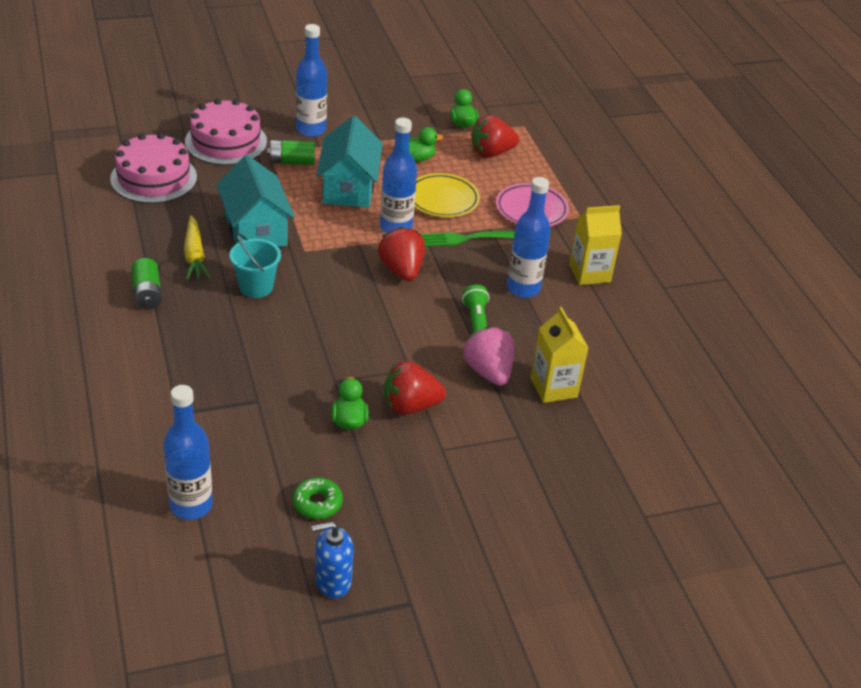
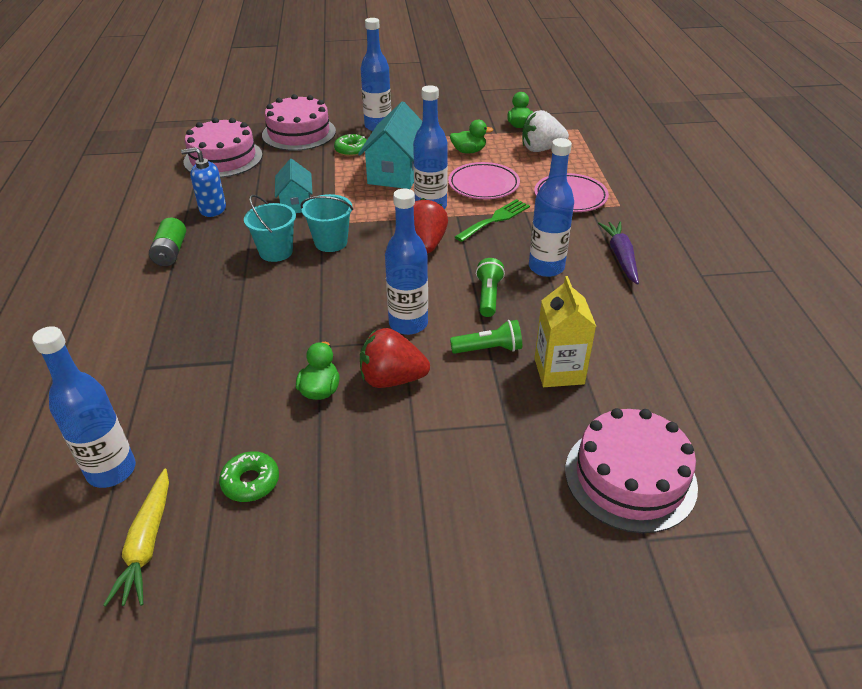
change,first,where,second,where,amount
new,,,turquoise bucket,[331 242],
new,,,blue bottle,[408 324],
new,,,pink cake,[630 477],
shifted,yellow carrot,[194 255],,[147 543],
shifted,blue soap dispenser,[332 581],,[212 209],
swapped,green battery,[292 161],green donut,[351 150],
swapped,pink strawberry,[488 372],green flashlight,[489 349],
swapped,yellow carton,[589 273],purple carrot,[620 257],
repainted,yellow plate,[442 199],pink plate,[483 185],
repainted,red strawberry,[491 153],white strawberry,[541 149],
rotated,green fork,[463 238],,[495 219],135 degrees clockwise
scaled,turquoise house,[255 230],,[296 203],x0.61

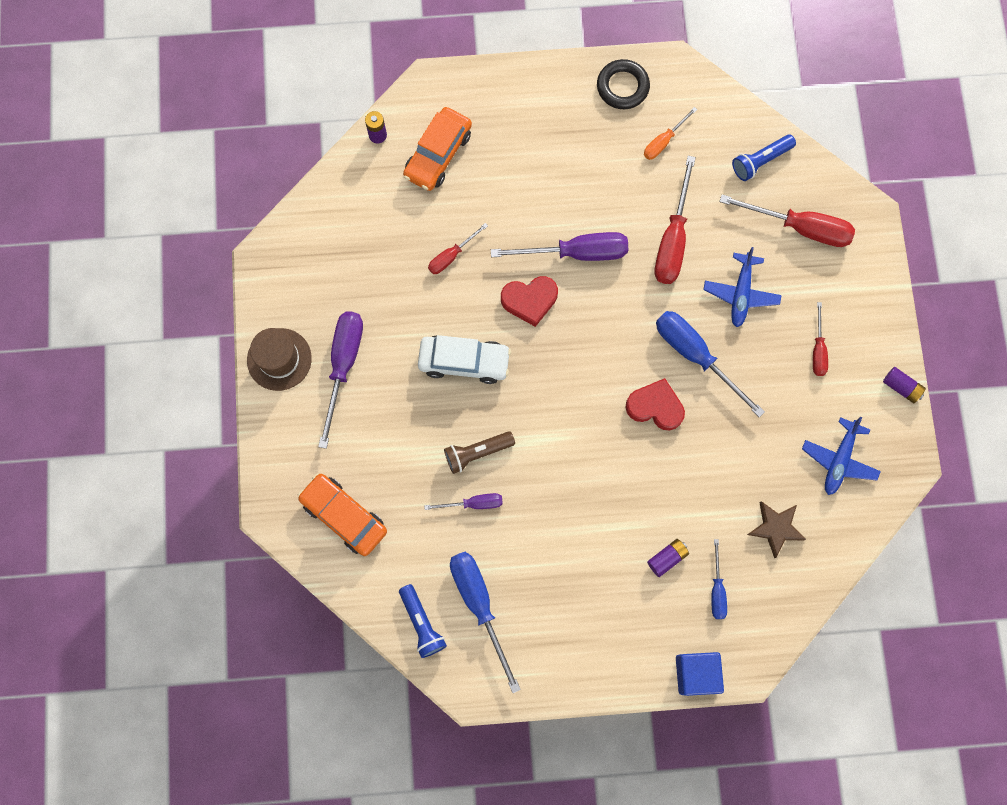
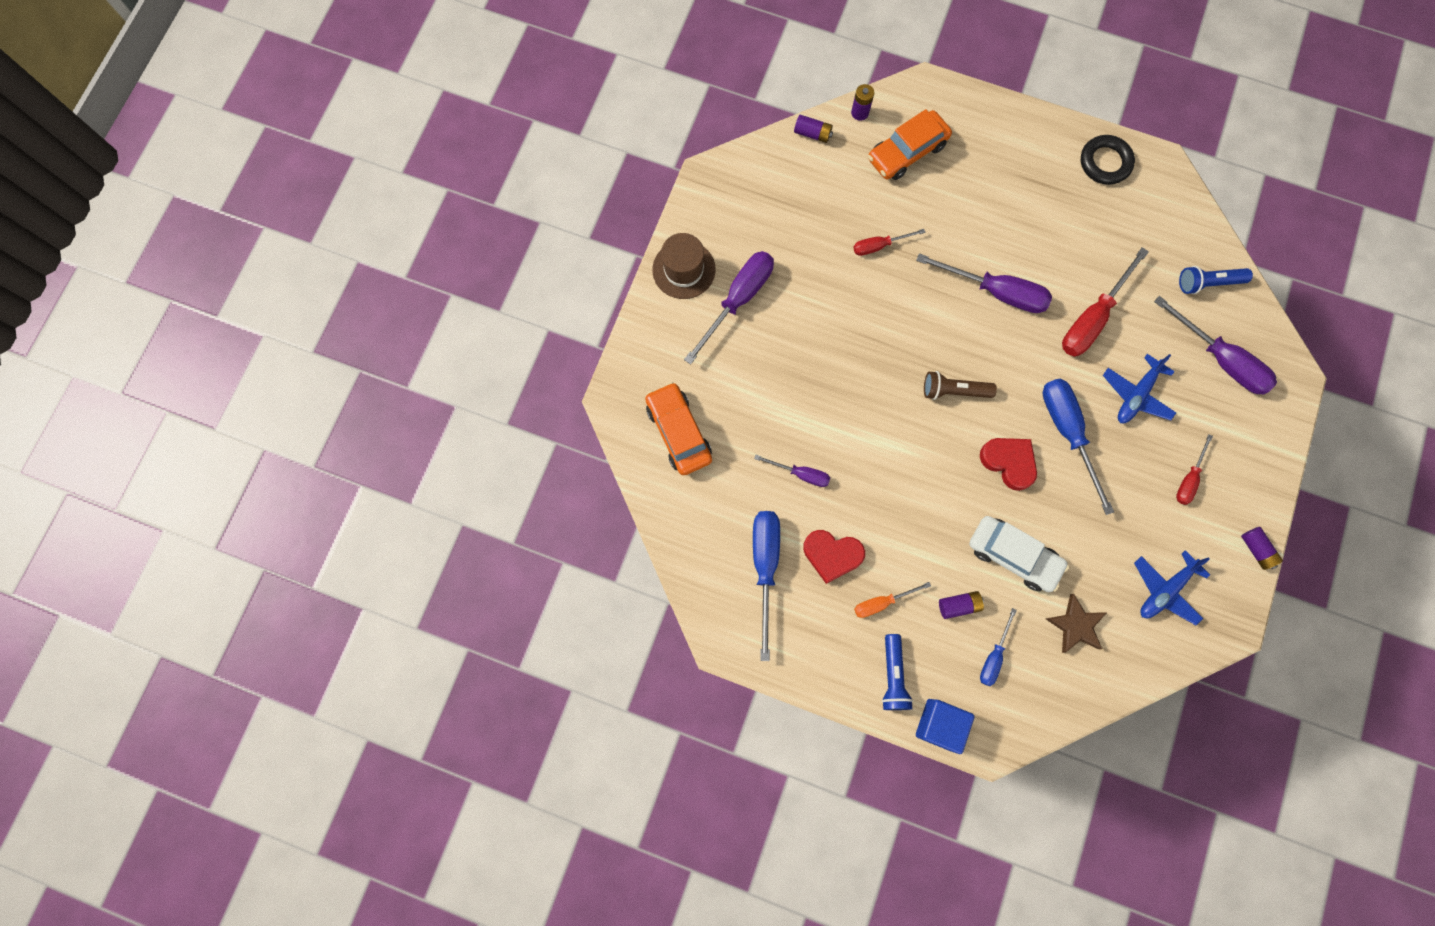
change,first,where,second,where,amount
new,,,purple battery,[812 133],
shifted,blue flashlight,[422 623],,[893 676],
shifted,white car,[464 362],,[1013 555],
shifted,brown flashlight,[477 453],,[954 391],
shifted,red heart,[529 300],,[832 555],
shifted,orange screwdriver,[663 141],,[882 602],
repainted,red screwdriver,[800 227],purple screwdriver,[1220 359],

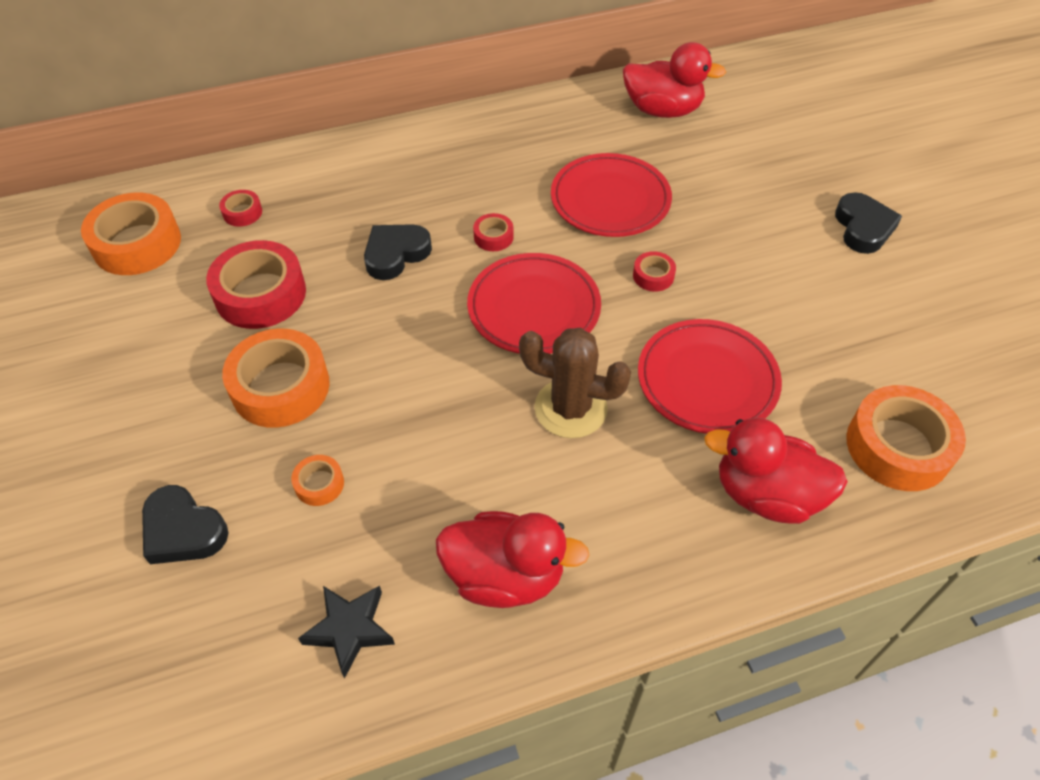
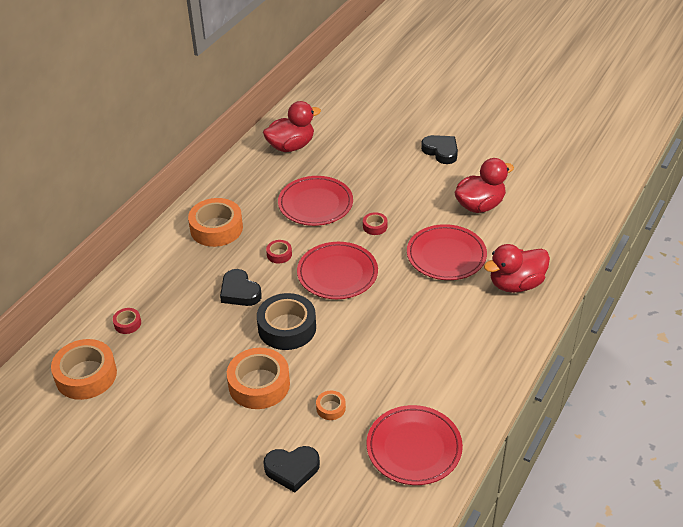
change,first,where,second,where,amount
gone,red tape,[260 294],,,
gone,brown cactus,[570 408],,,
new,,,black tape,[287 327],
shifted,red duck,[505 576],,[480 205],
shifted,orange tape,[898 446],,[216 228],
swapped,black star,[349 629],red plate,[414 448],
rotated,black heart,[395 254],,[239 292],45 degrees counterclockwise

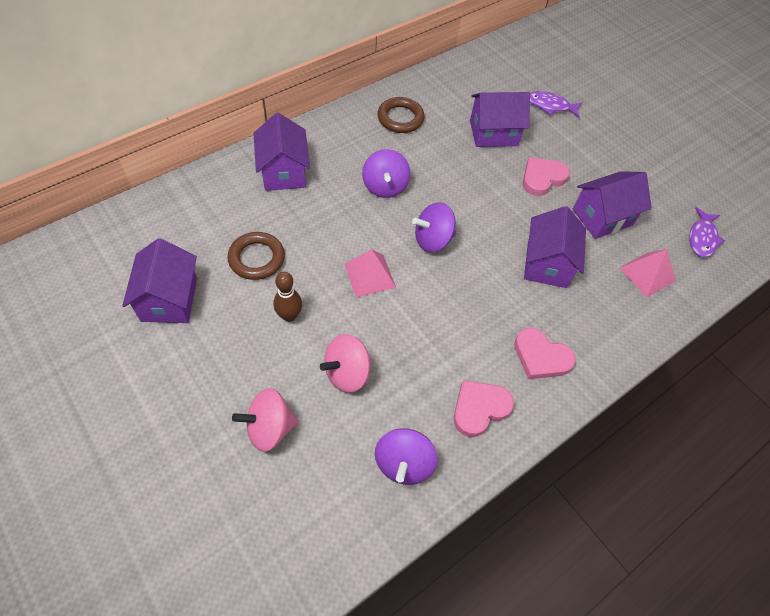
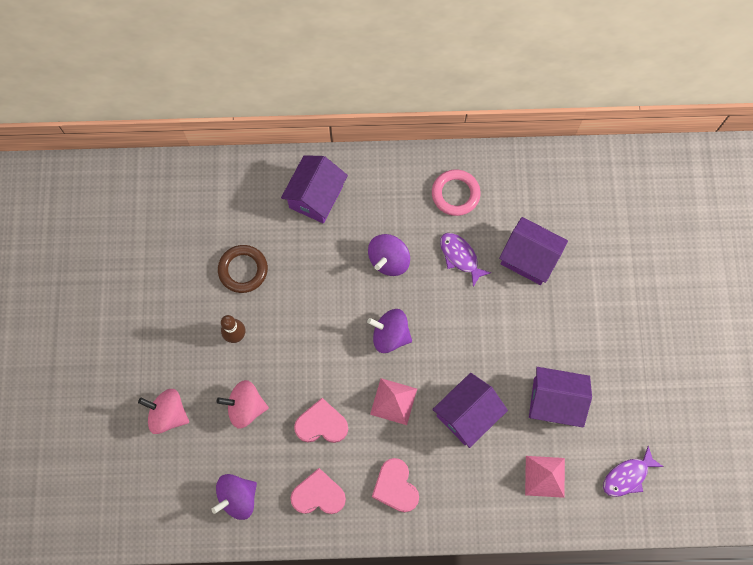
change,first,where,second,where,amount
gone,purple house,[169 299],,,
shifted,pink pyramid,[369 275],,[393 401],
shifted,pink heart,[542 178],,[321 424],
shifted,purple fish,[550 106],,[460 257],
repainted,brown ring,[400 118],pink ring,[455 194],

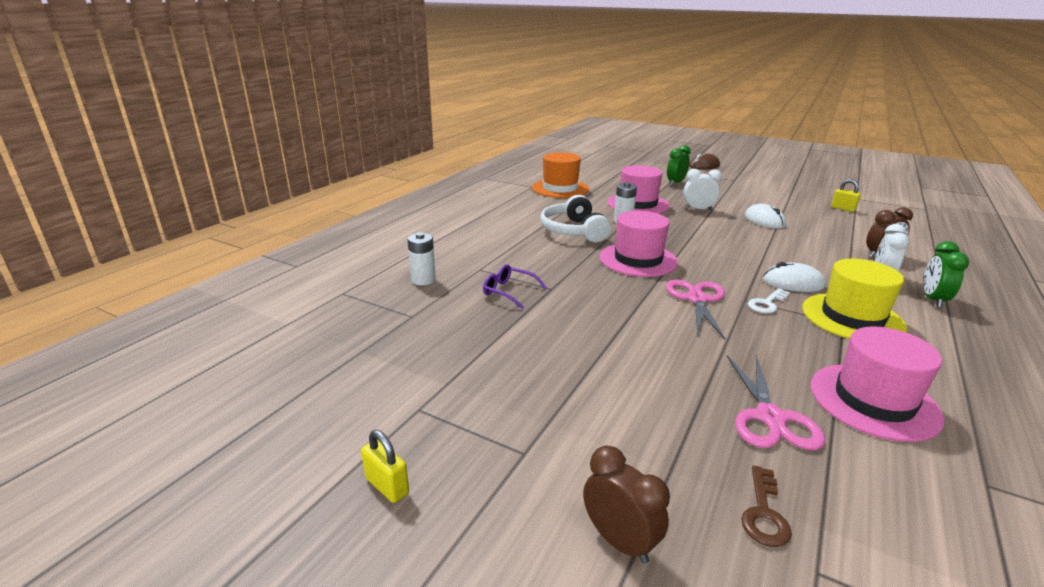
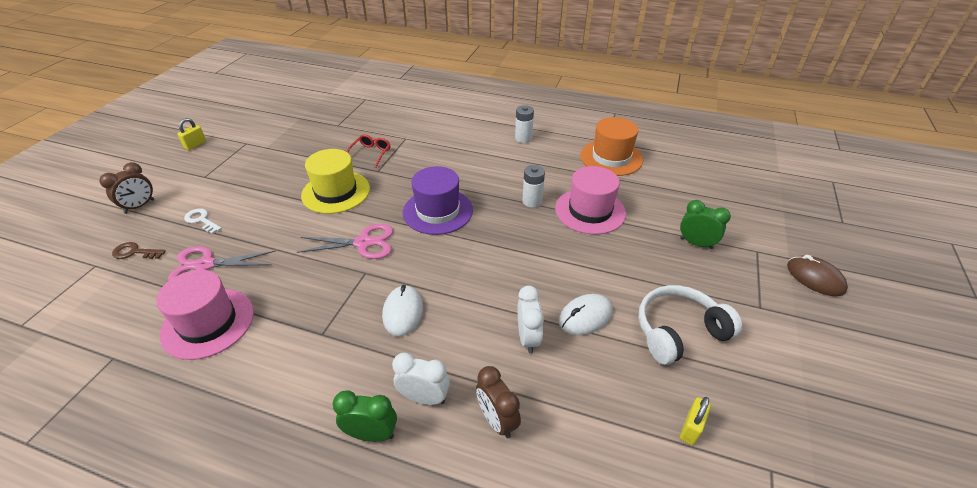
change,first,where,second,where,amount
shifted,white battery,[423 280],,[523 138],
shifted,white headphones,[573 231],,[678 331],
shifted,white clock,[698 209],,[528 338],
shifted,white key,[767 303],,[201 220],
shifted,yellow hat,[852 317],,[336 192],
repainted,purple glasses,[509 291],red glasses,[371 153],
repainted,pink hat,[638 259],purple hat,[438 211],

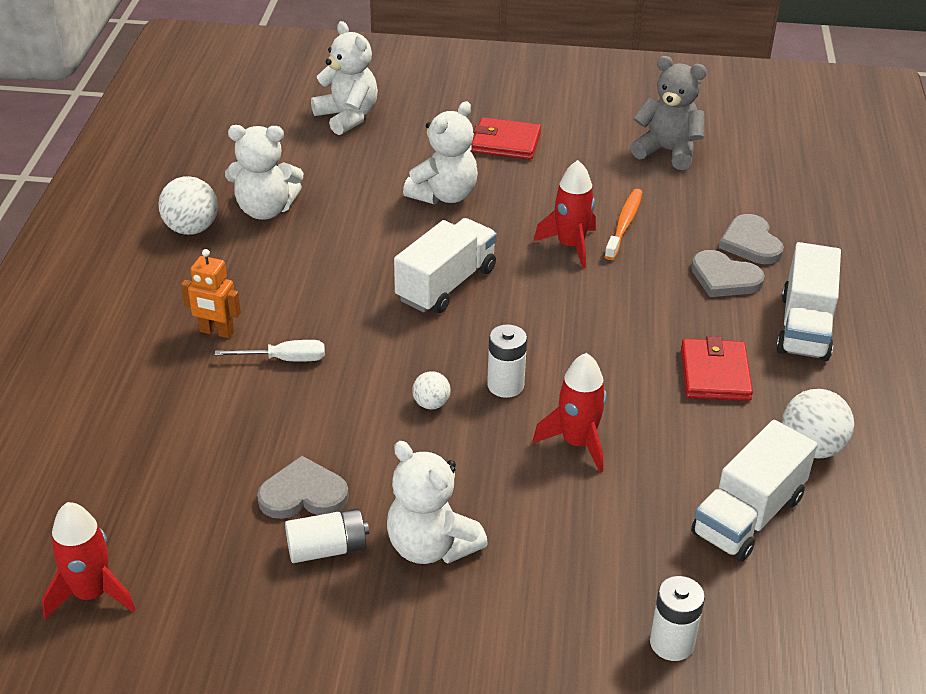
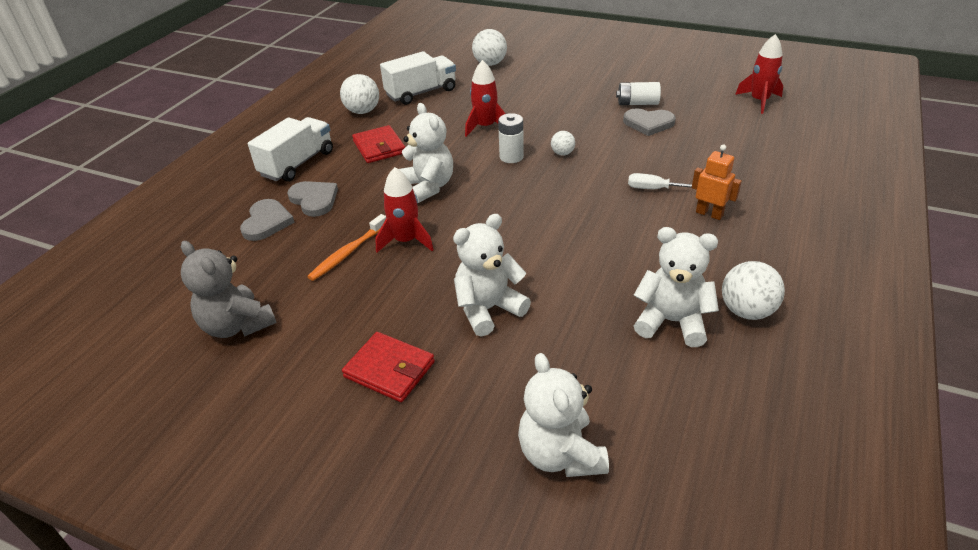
change,first,where,second,where,amount
gone,white truck,[446 284],,,
shifted,white teddy bear,[431 546],,[428 187],
swapped,white battery,[672 643],white ball,[490 64],
rotated,red wallet,[715 374],,[379 147],45 degrees counterclockwise

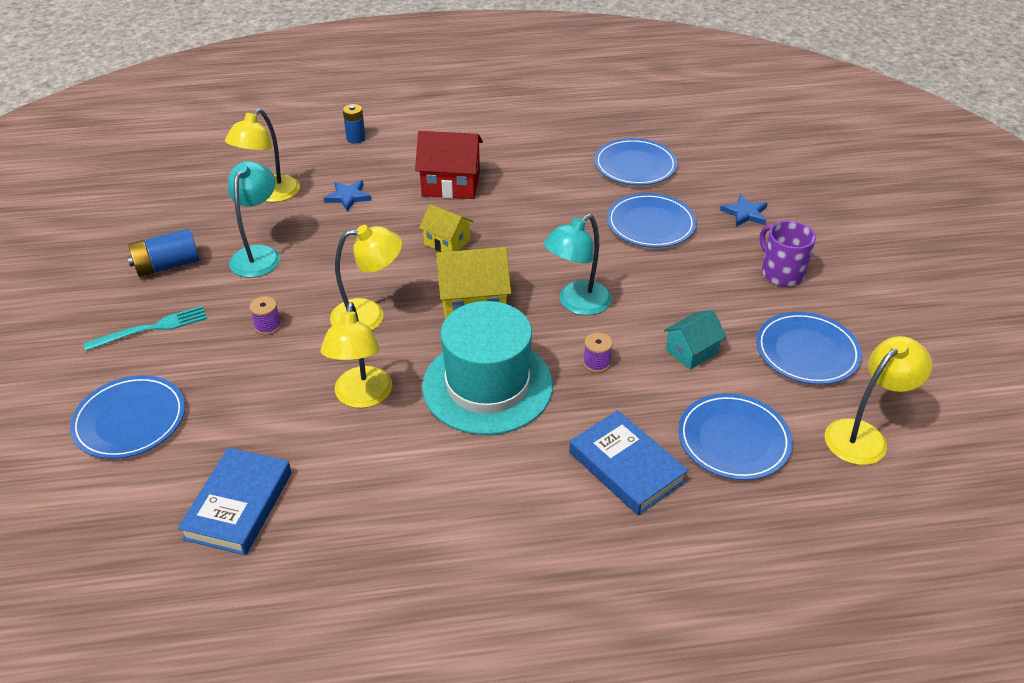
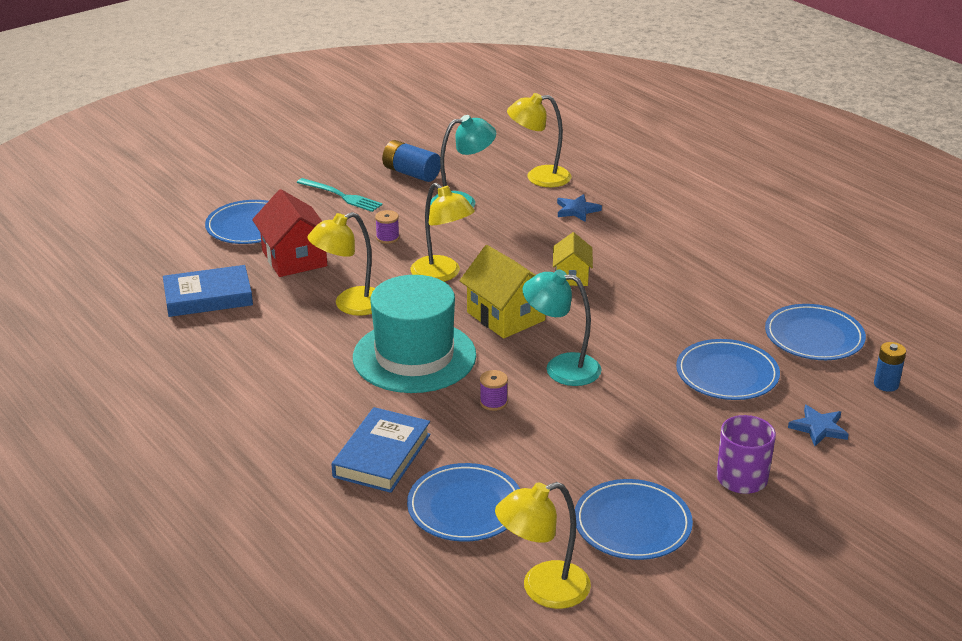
change,first,where,second,where,amount
gone,turquoise house,[691 351],,,
shifted,blue battery,[356 138],,[886 384],
shifted,red house,[451 184],,[294 258],
rotated,yellow lamp,[864 435],,[543 589],135 degrees clockwise

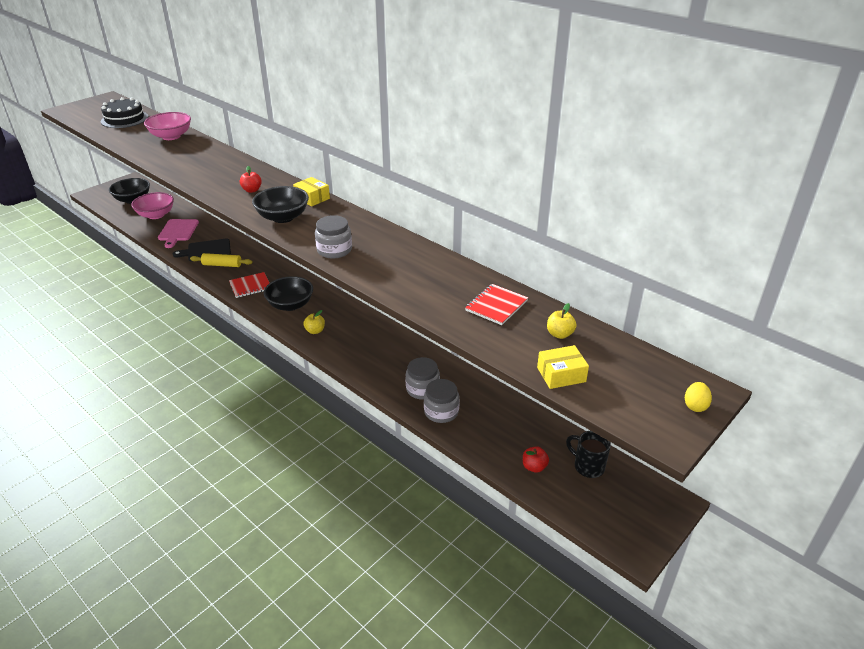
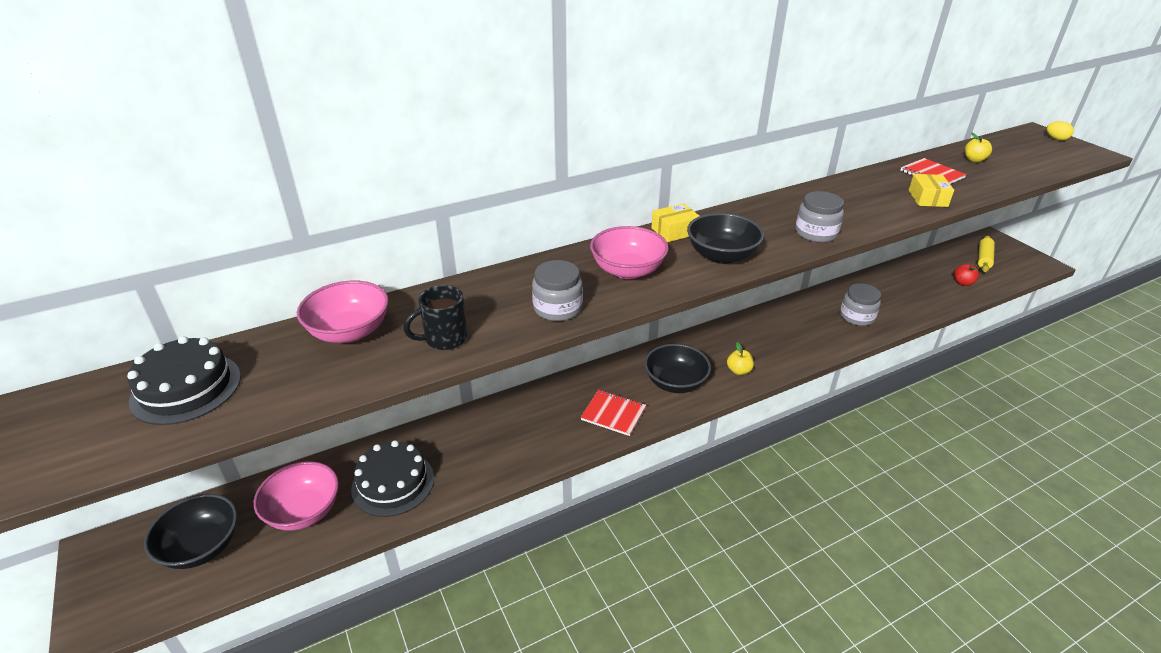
change,first,where,second,where,amount
gone,black cutting board,[206 251],,,
shifted,yellow rolling pin,[222 265],,[983 259],
shifted,grey jar,[441 411],,[557 308],
shifted,yellow box,[561 374],,[927 198],
shifted,black mug,[588 466],,[444 339],
swapped,pink cutting board,[178 231],black cake,[393 483],
swapped,red apple,[252 190],pink bowl,[628 270],
rotated,red notebook,[250 286],,[613 414],60 degrees counterclockwise

